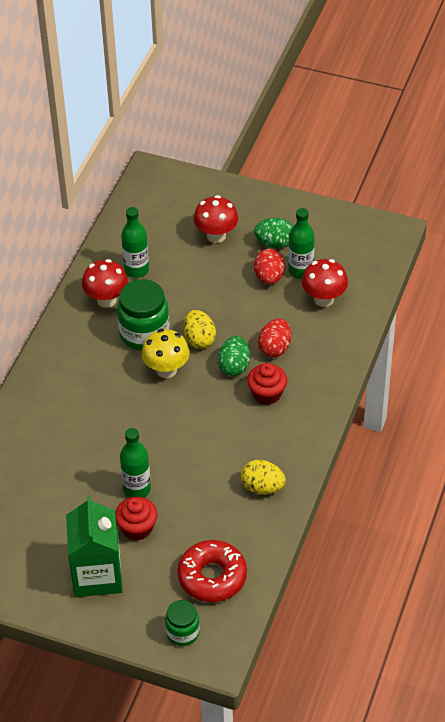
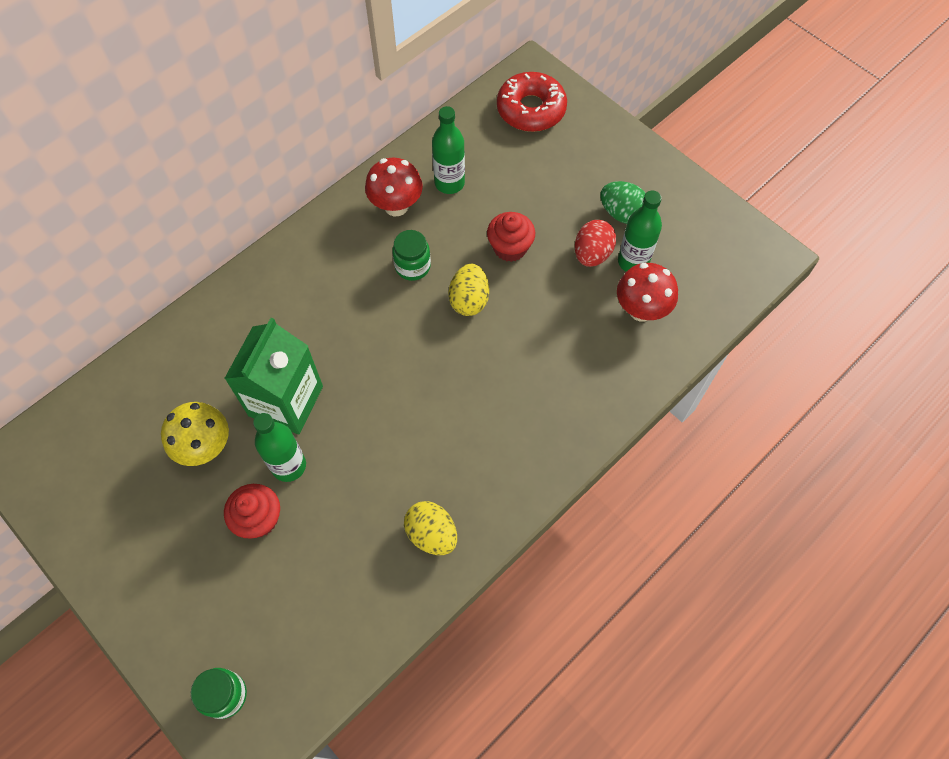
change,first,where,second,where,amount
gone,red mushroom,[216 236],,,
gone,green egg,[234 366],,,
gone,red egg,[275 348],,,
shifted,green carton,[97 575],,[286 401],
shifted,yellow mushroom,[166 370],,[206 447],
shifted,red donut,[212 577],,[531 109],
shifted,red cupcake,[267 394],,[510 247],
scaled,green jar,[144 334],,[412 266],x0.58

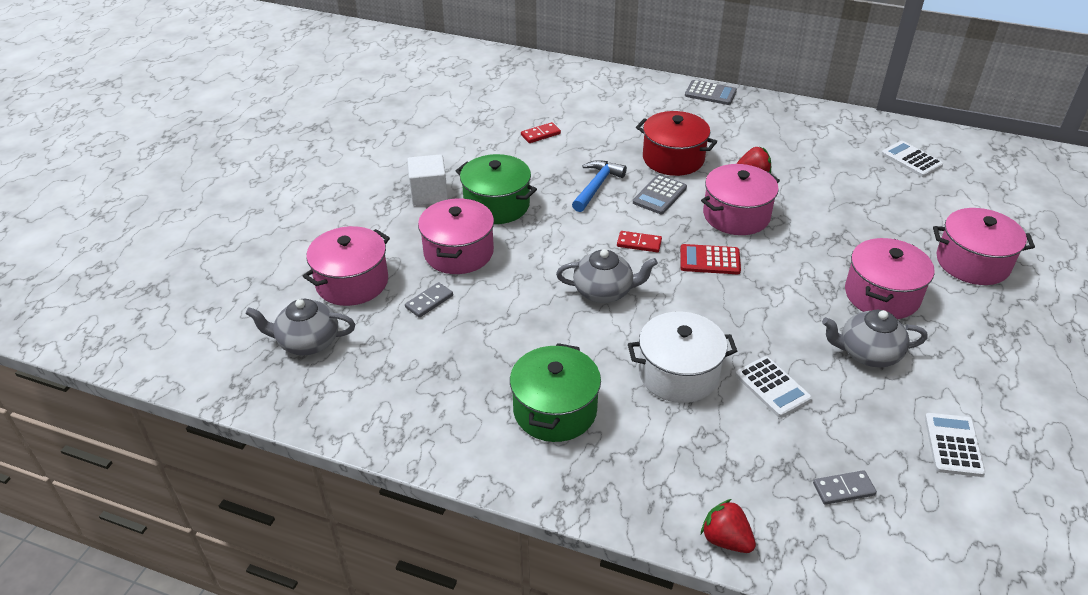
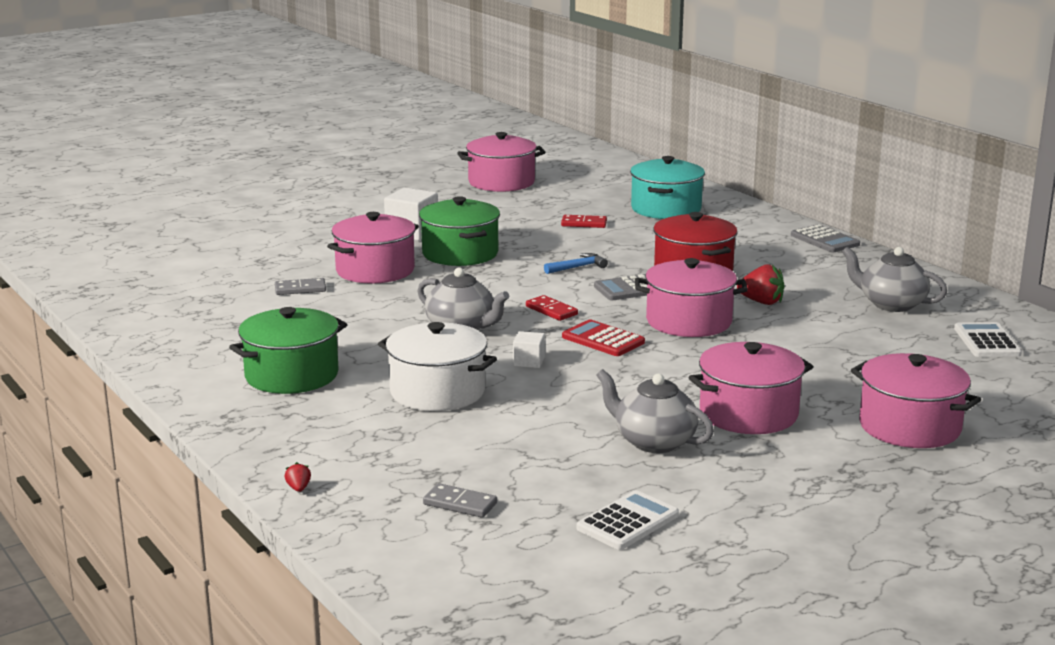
change,first,where,second,where,amount
gone,white calculator,[772 387],,,
new,,,white cube,[528 362],
new,,,turquoise pot,[666 209],
shifted,grey teapot,[307 342],,[891 304],
shifted,pink pot,[352 282],,[501 182],
scaled,blue hammer,[596 186],,[577 267],x0.65
scaled,red strawberry,[726 539],,[298 488],x0.50

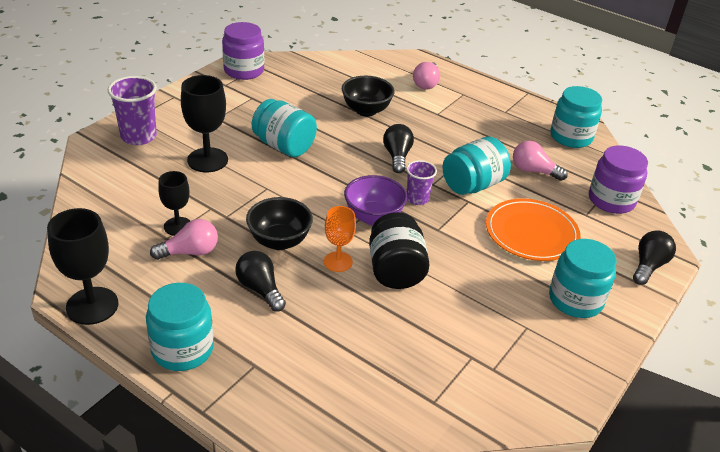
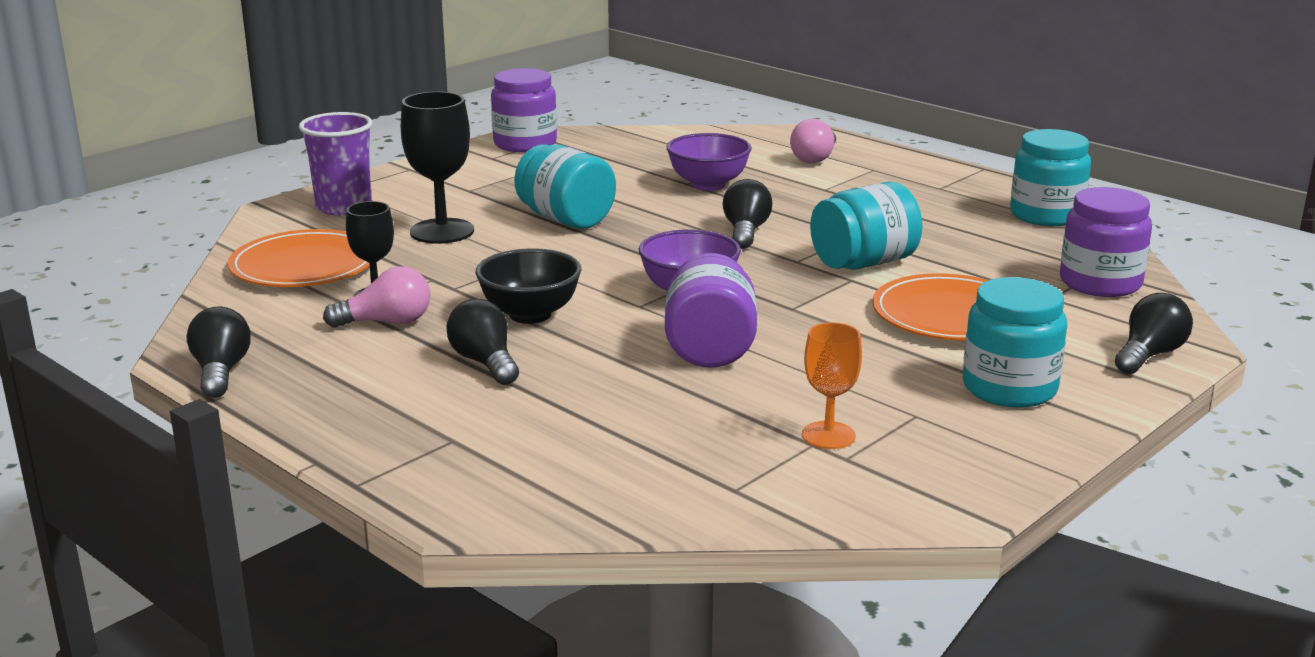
change,first,where,second,where,amount
gone,turquoise jar,[182 349],,,
gone,purple cup,[417 199],,,
gone,pink light bulb,[533 171],,,
new,,,orange plate,[304 266],
shifted,orange goblet,[338 262],,[828 435],
swapped,black goblet,[92 306],black light bulb,[221 372],
repainted,black bowl,[366 110],purple bowl,[708 185],
repainted,black jar,[395 270],purple jar,[710 349],

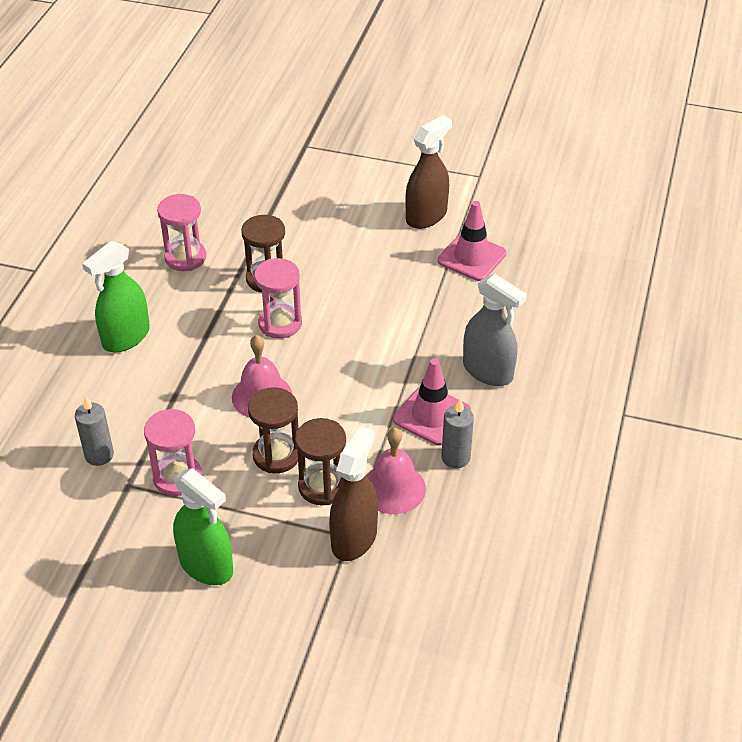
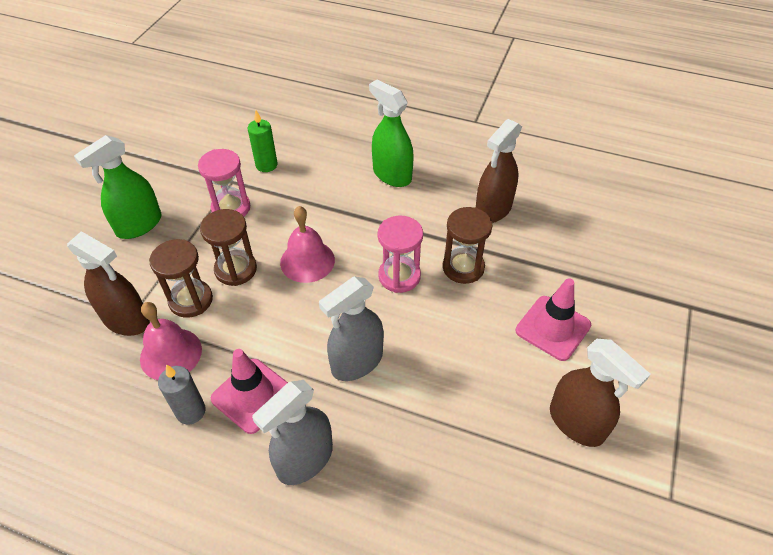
change,first,where,second,where,amount
new,,,grey spray bottle,[357 362],
shifted,pink traffic cone,[471 257],,[553 328],
swapped,pink hourglass,[185 257],brown spray bottle,[493 209],
repainted,grey candle,[99 455],green candle,[266 165],

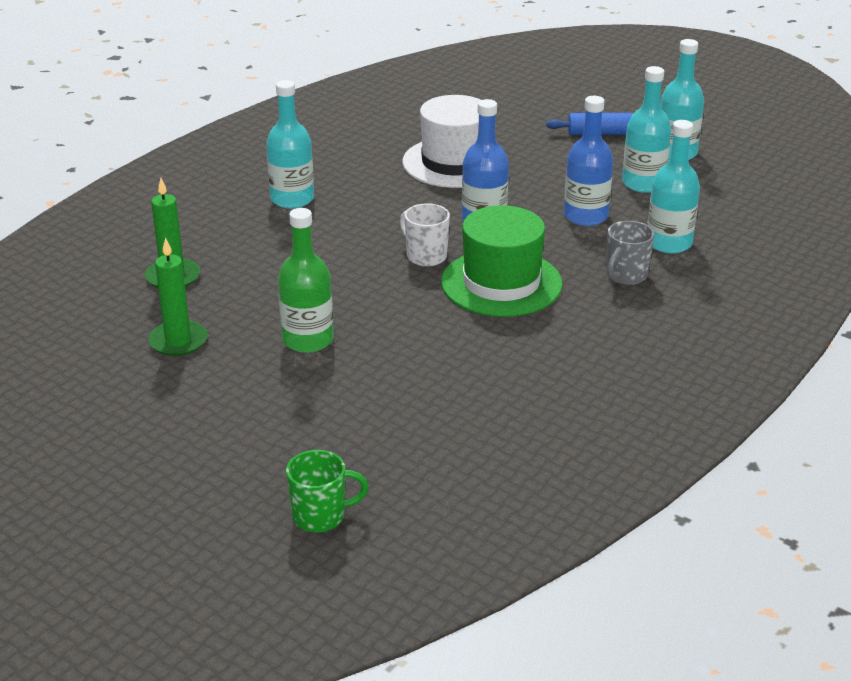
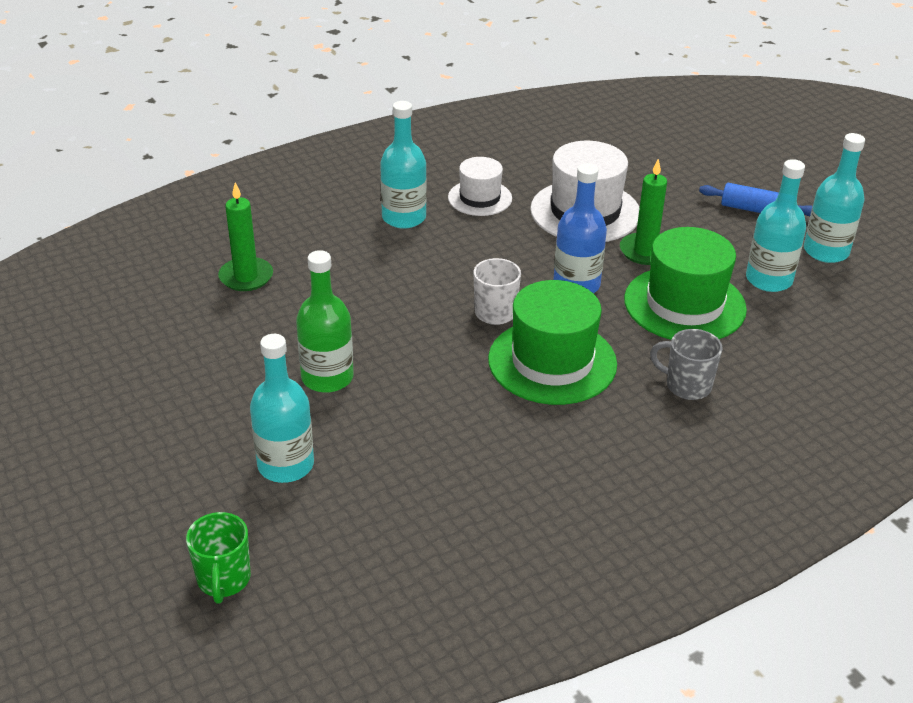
change,first,where,second,where,amount
new,,,white hat,[480 198],
shifted,green candle,[178 341],,[645 251],
shifted,turquoise bottle,[669 243],,[285 465],
swapped,blue bottle,[585 216],green hat,[684 304],
rotated,green mug,[321 516],,[223 580],75 degrees clockwise
rotated,grey mug,[625 276],,[686 386],60 degrees clockwise

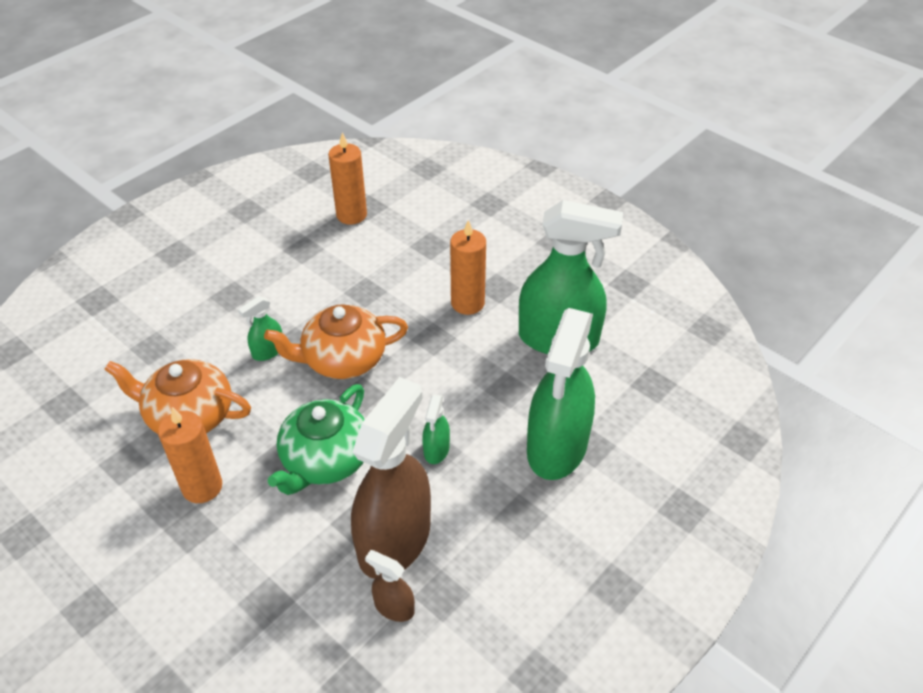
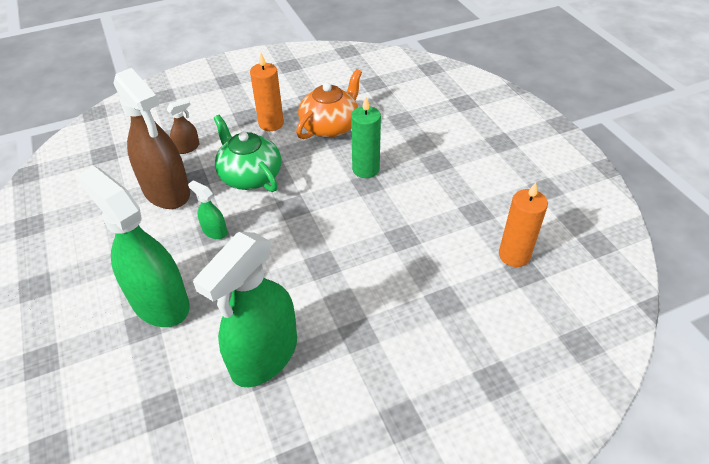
change,first,where,second,where,amount
gone,orange teapot,[342 359],,,
gone,orange candle,[467 303],,,
shifted,brown spray bottle,[394 607],,[187 148],
swapped,green spray bottle,[268 351],green candle,[365 169],

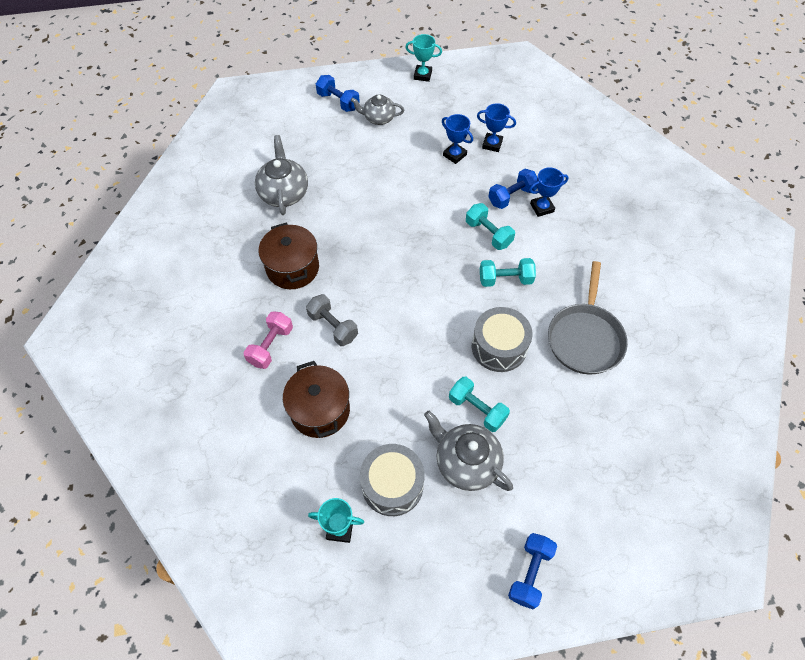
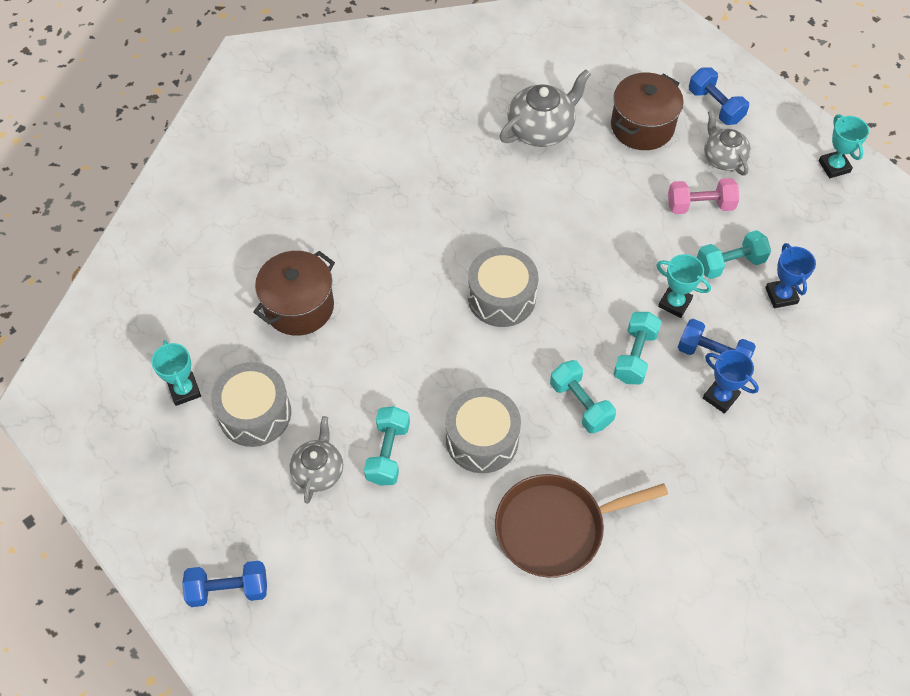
change,first,where,second,where,amount
gone,grey dumbbell,[333 326],,,
new,,,grey drum,[501 297],
new,,,turquoise trophy,[674 303],
shifted,pink dumbbell,[271 346],,[700 205],
shifted,brown pot,[293 268],,[642 126],
swapped,blue trophy,[454 155],turquoise dumbbell,[730 263],
repainted,grey pan,[585 338],brown pan,[555 528],
rotated,blue dumbbell,[338 101],,[715 106],45 degrees counterclockwise
scaled,grey teapot,[466 462],,[318 471],x0.66

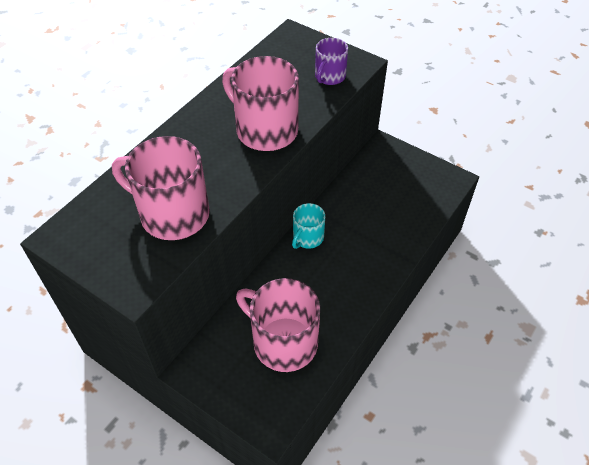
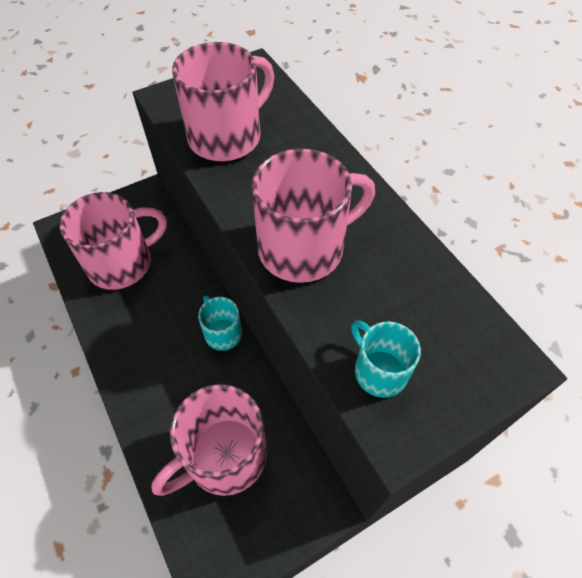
change,first,where,second,where,amount
new,,,pink mug,[224 456],
repainted,purple mug,[329 76],turquoise mug,[379 371],

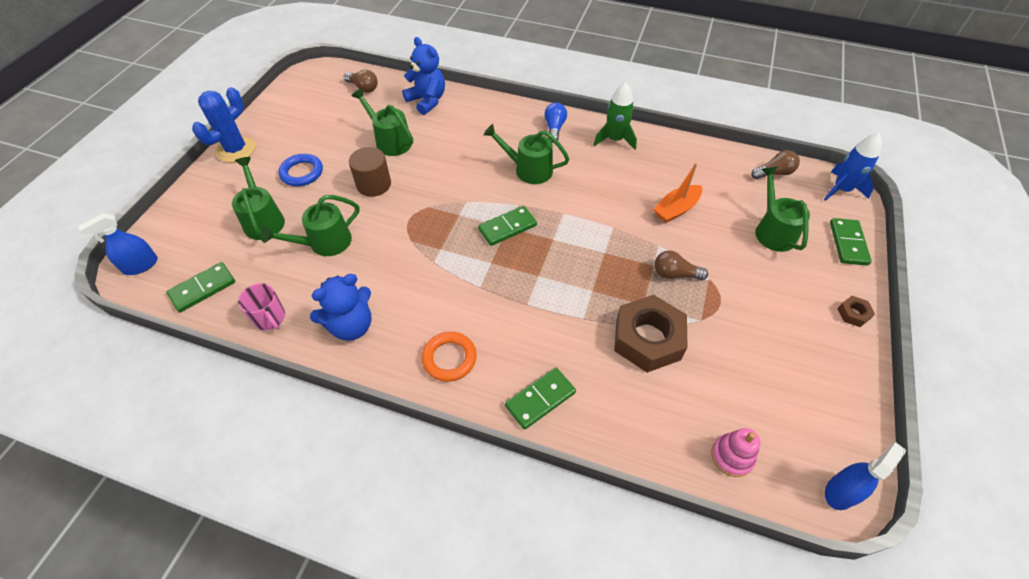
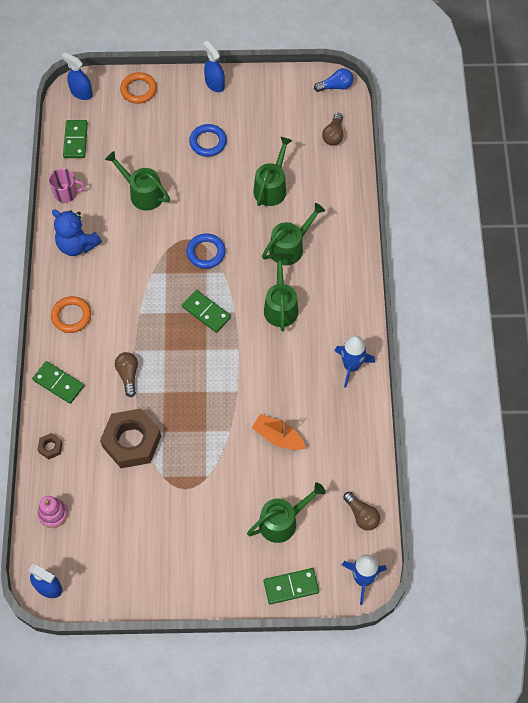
change,first,where,second,where,amount
gone,brown cylinder,[374 184],,,
gone,blue teddy bear,[427 101],,,
new,,,orange ring,[138 90],
new,,,blue ring,[206 253],
shifted,green watering can,[263 220],,[290 247],
shifted,blue light bulb,[554 128],,[335 86],
shifted,brown light bulb,[674 274],,[128 375],
shifted,brown nut,[853 314],,[50 447],
swapped,blue cactus,[236 149],blue spray bottle,[214 83],
repainted,green rocket,[615 139],blue rocket,[351 366],
rotated,green domino,[203 288],,[75 140],60 degrees clockwise
rotated,pink mug,[270 318],,[66 193],120 degrees counterclockwise

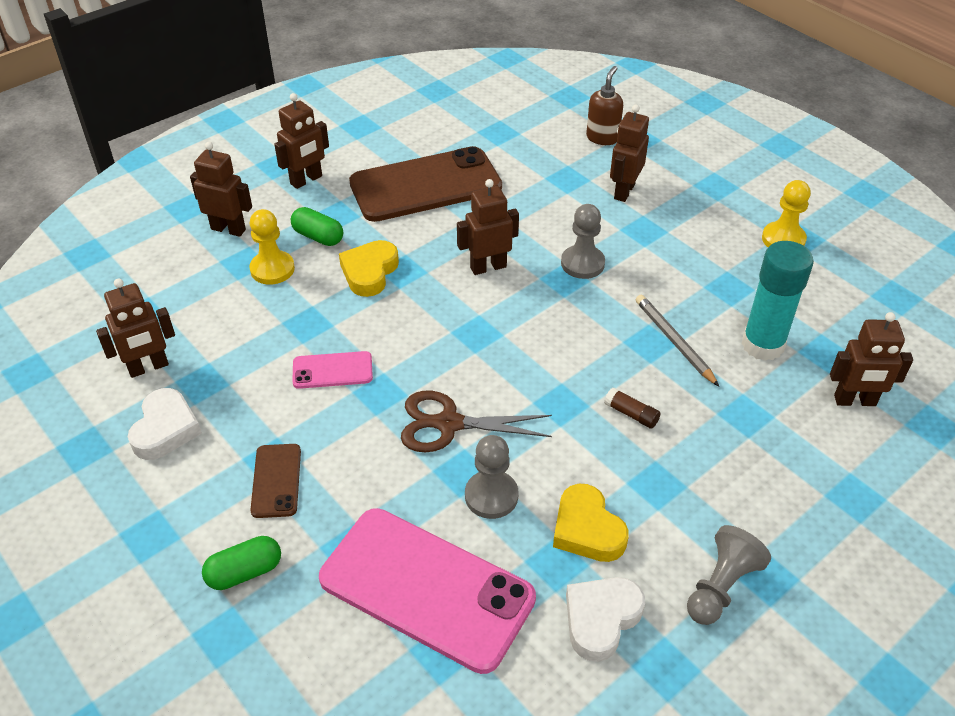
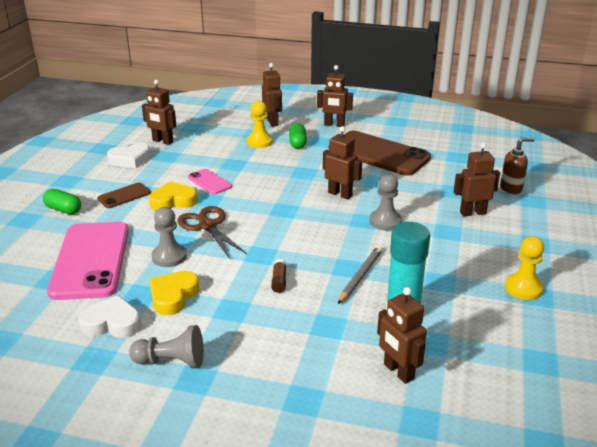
change,first,where,second,where,amount
shifted,yellow heart,[369 272],,[173 201],

